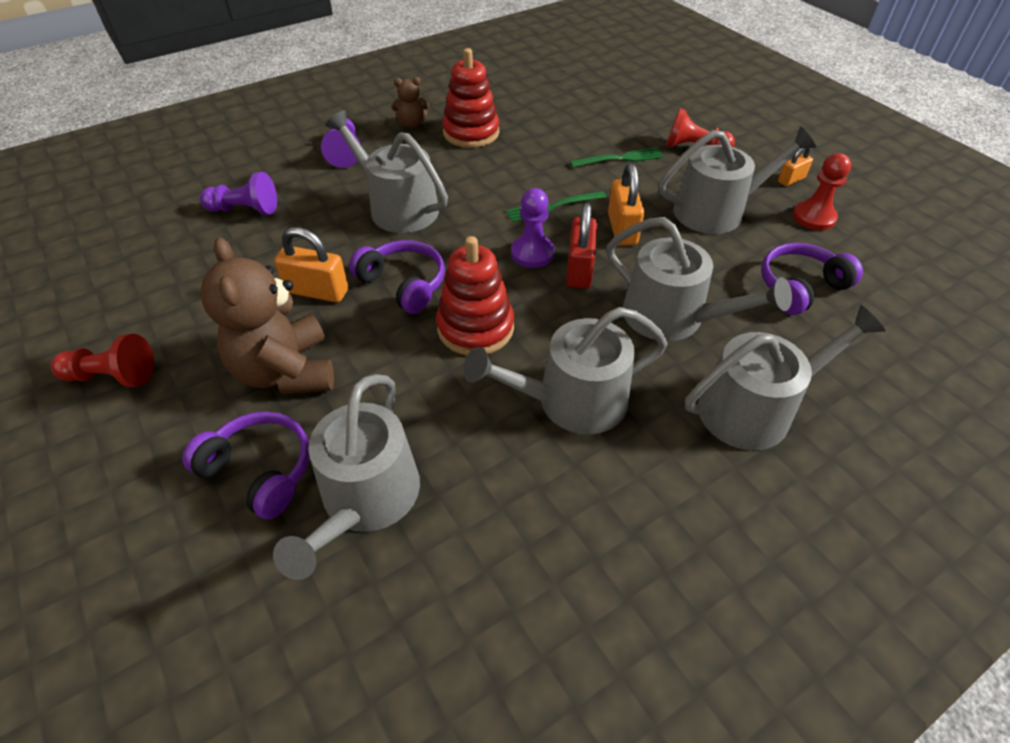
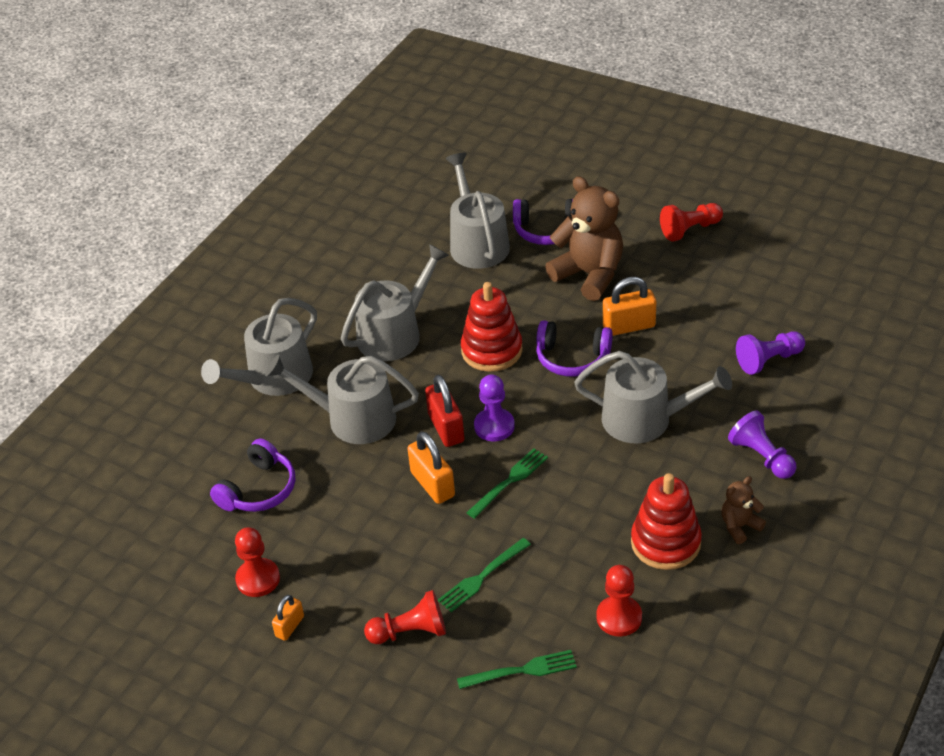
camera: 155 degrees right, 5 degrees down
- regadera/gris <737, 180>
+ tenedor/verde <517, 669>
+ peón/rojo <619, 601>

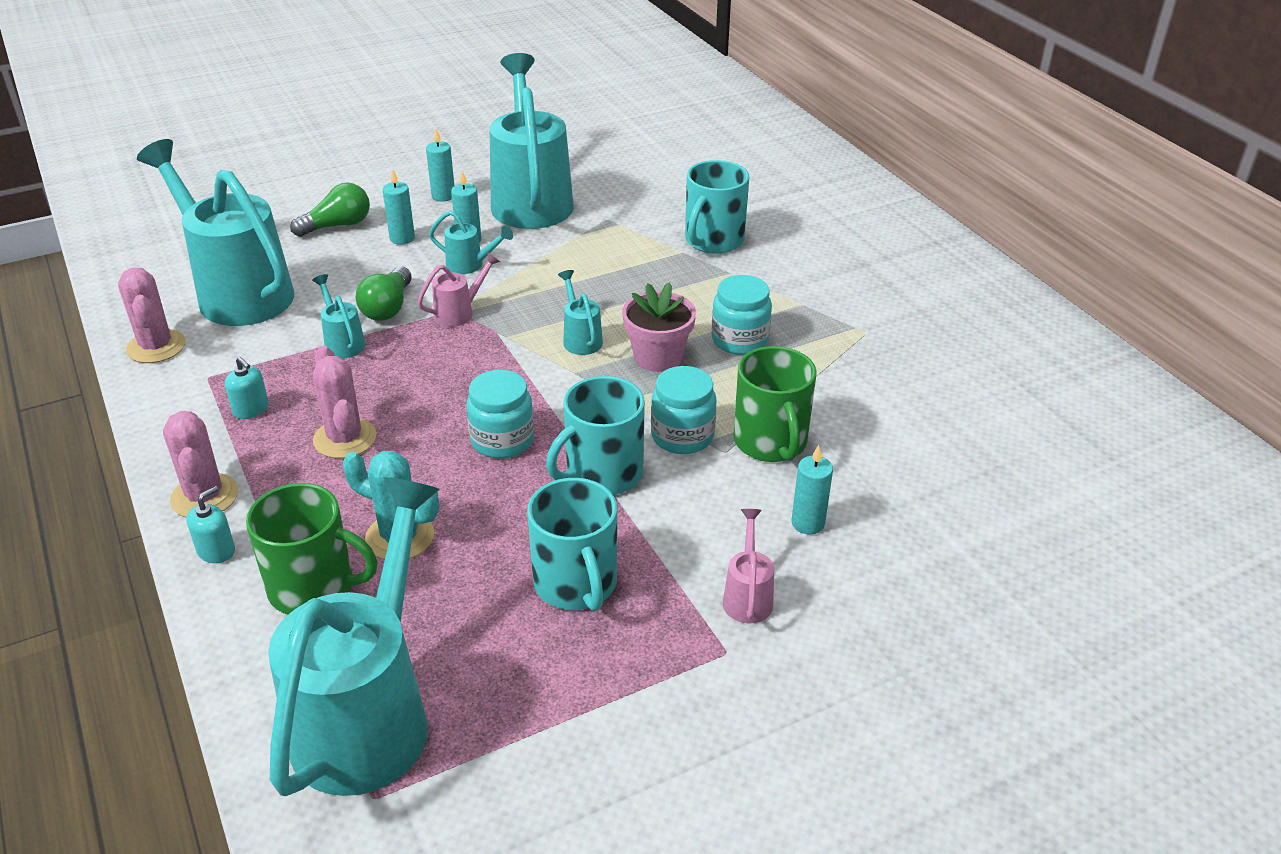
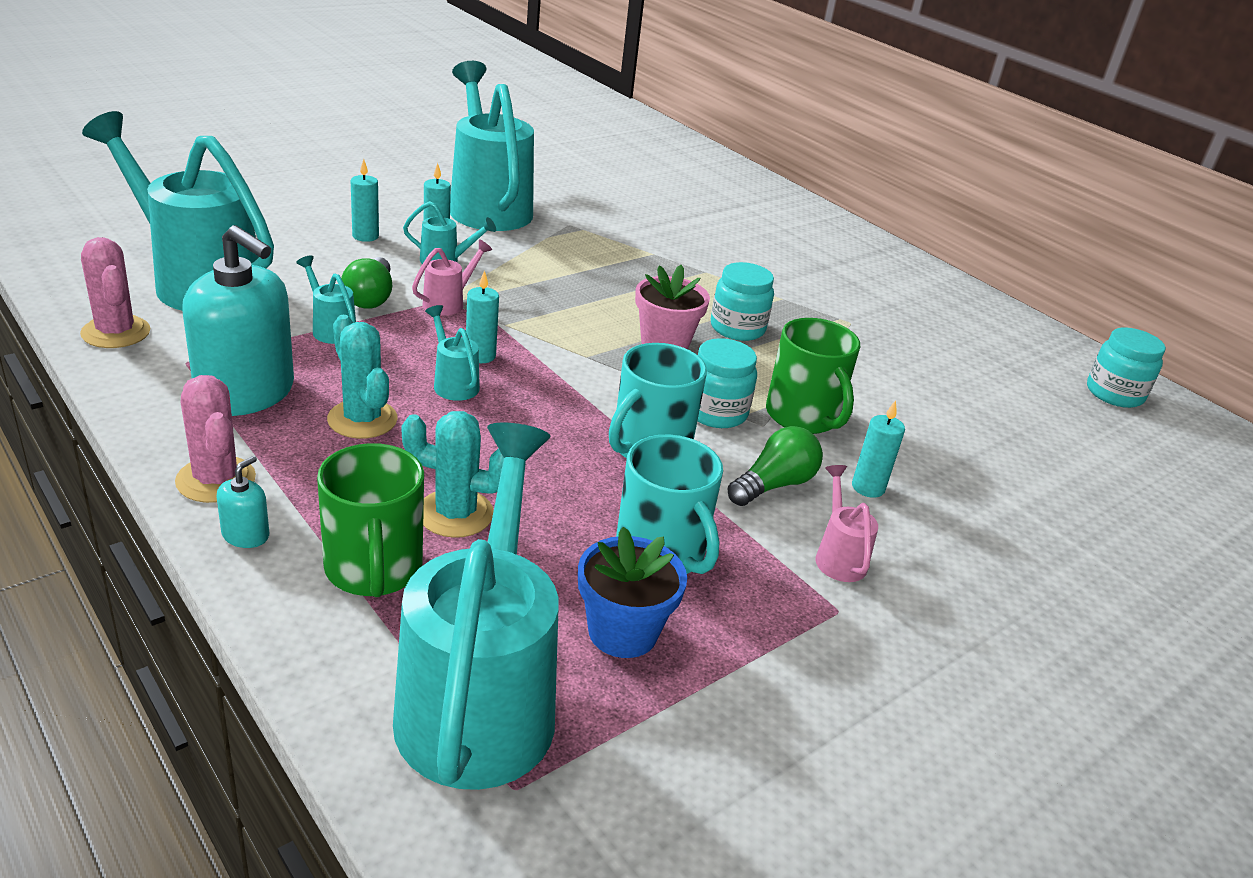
camera: 15 degrees left, 5 degrees down
~ dispensador de jabón/turquesa <247, 388> = <238, 320> x2.46
~ taza/verde <312, 549> = <370, 520> 75 degrees clockwise
~ bombilla/verde <330, 210> to <775, 466>
~ cactus/rosa <344, 402> to cactus/turquesa <362, 377>
~ vela/turquesa <440, 165> to <482, 316>
~ tarro/turquesa <500, 414> to <1126, 367>
~ regadera/turquesa <580, 312> to <452, 353>
- taza/turquesa <717, 207>
+ maceta/azul <632, 592>

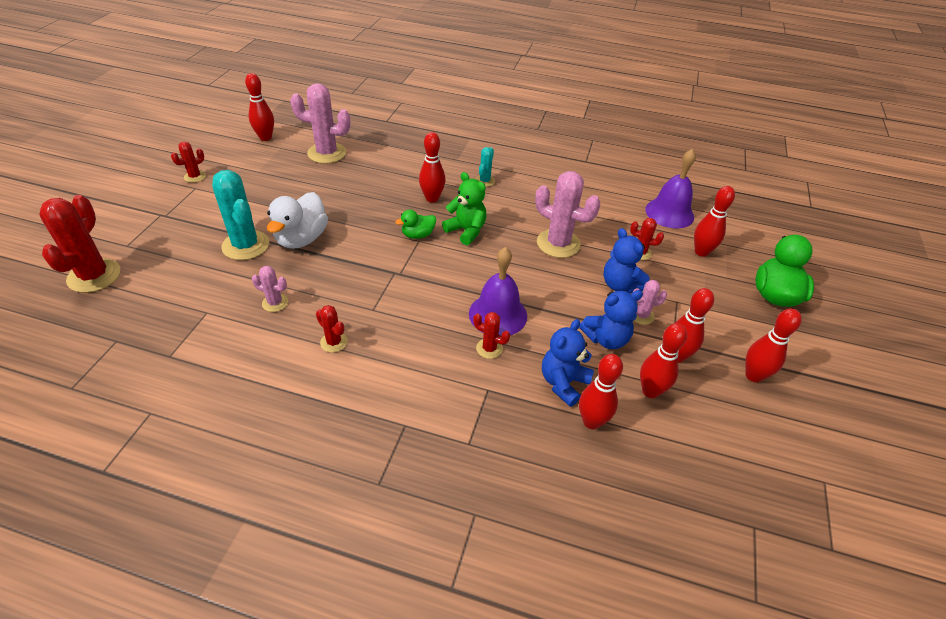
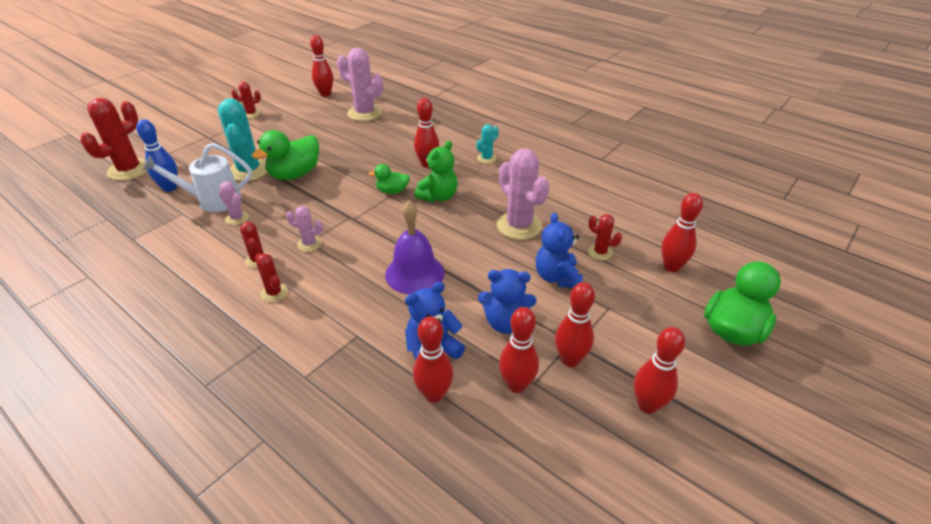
camera: 25 degrees right, 5 degrees down
~ pato/blanco <297, 220> to pato/verde <285, 155>
~ osito/verde <464, 208> = <436, 171> 60 degrees clockwise
~ cactus/rojo <491, 335> to <271, 277>
~ cactus/rosa <649, 302> to <304, 229>
- campana/morado <671, 189>
+ bolo/azul <157, 155>
+ regadera/blanco <197, 177>

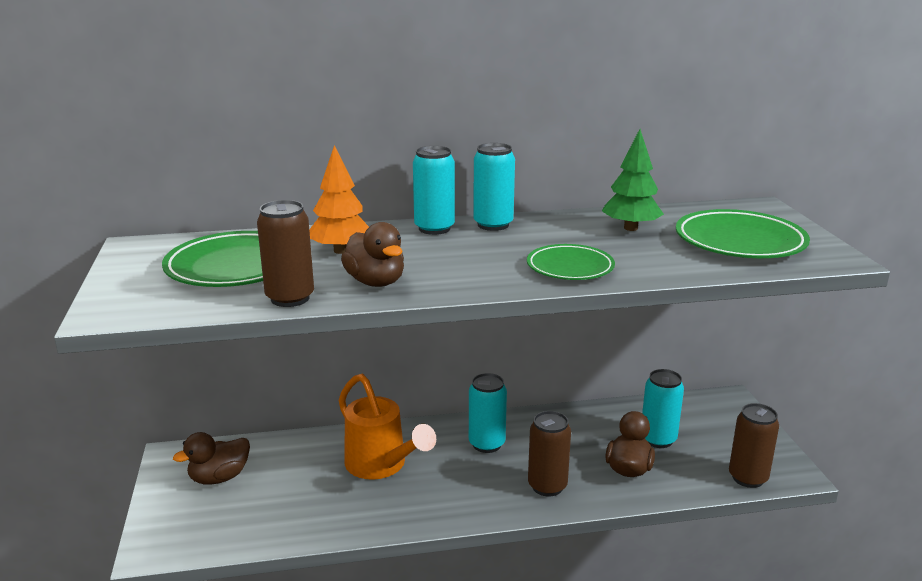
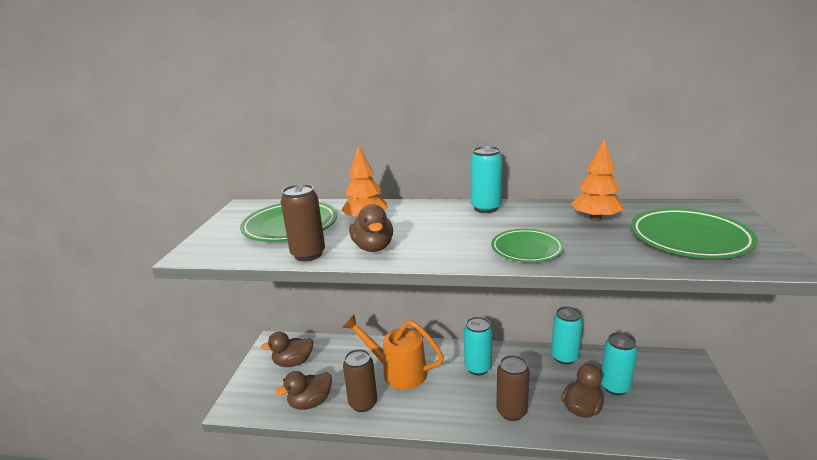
camera: 20 degrees right, 0 degrees up
~ regadera/naranja <387, 427> = <393, 352> 135 degrees clockwise
~ lata/turquesa <434, 190> to <567, 335>
~ árbol/verde <633, 180> to árbol/naranja <597, 180>
~ lata/marrón <754, 445> to <360, 380>
+ pato/marrón <304, 390>

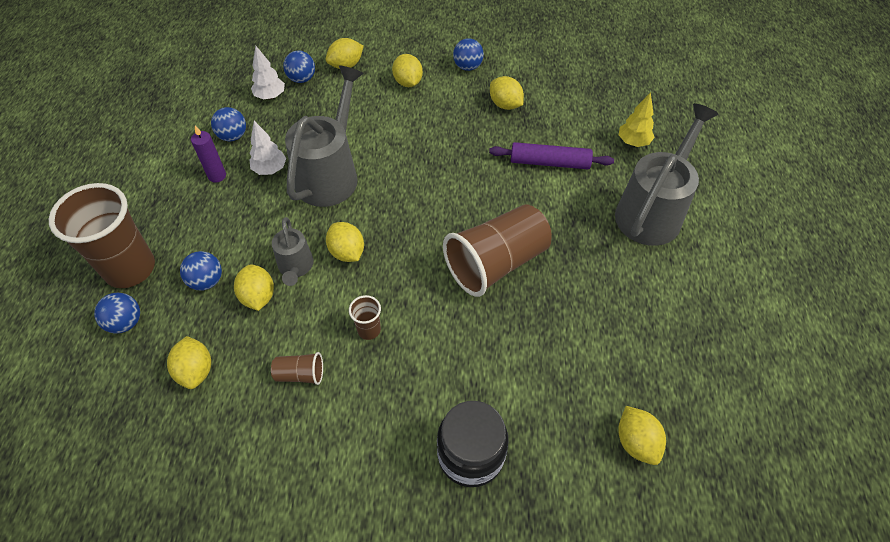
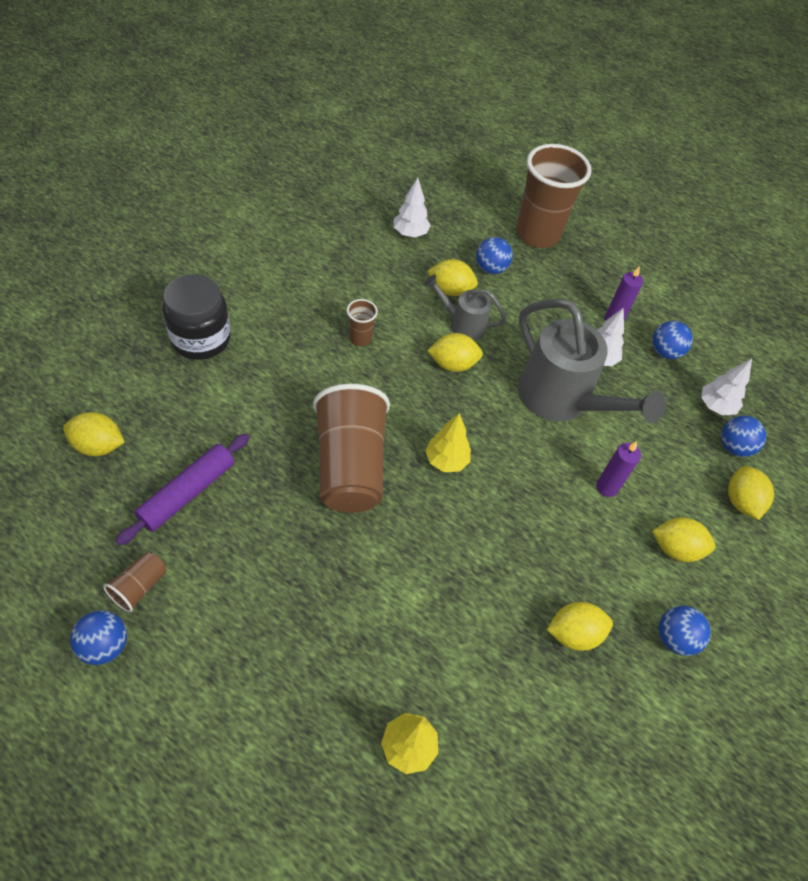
camera: 115 degrees right, 0 degrees up
~ pelota/azul <117, 313> to <98, 637>
~ limón/amarillo <189, 362> to árbol/blanco <412, 207>
~ vaso/marrón <297, 368> to <134, 582>
~ rodillo/morado <551, 155> to <183, 490>
- regadera/gris <667, 174>
+ árbol/amarillo <448, 442>
+ vela/morado <618, 469>

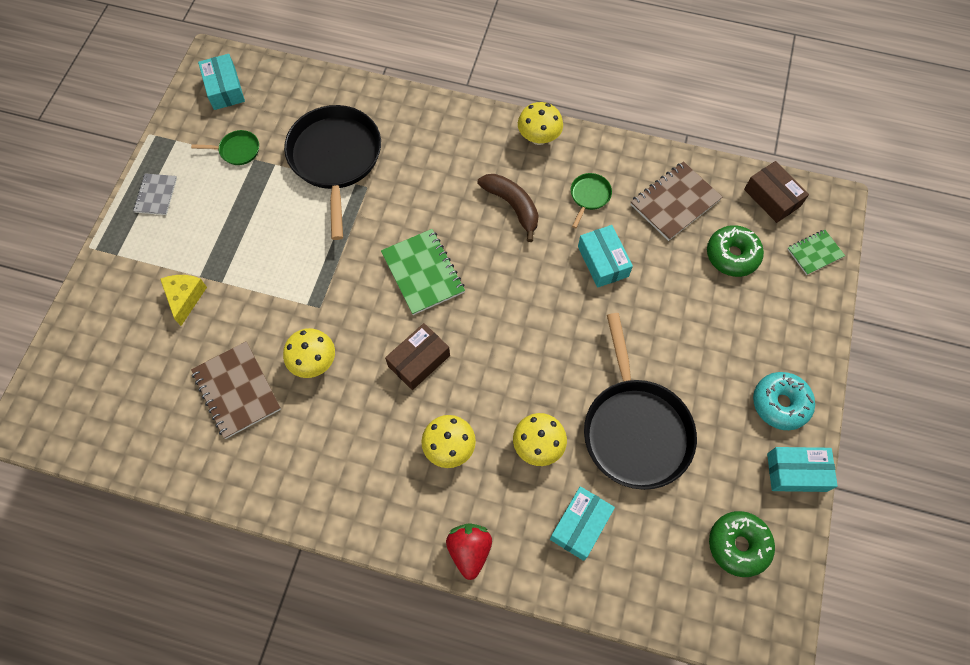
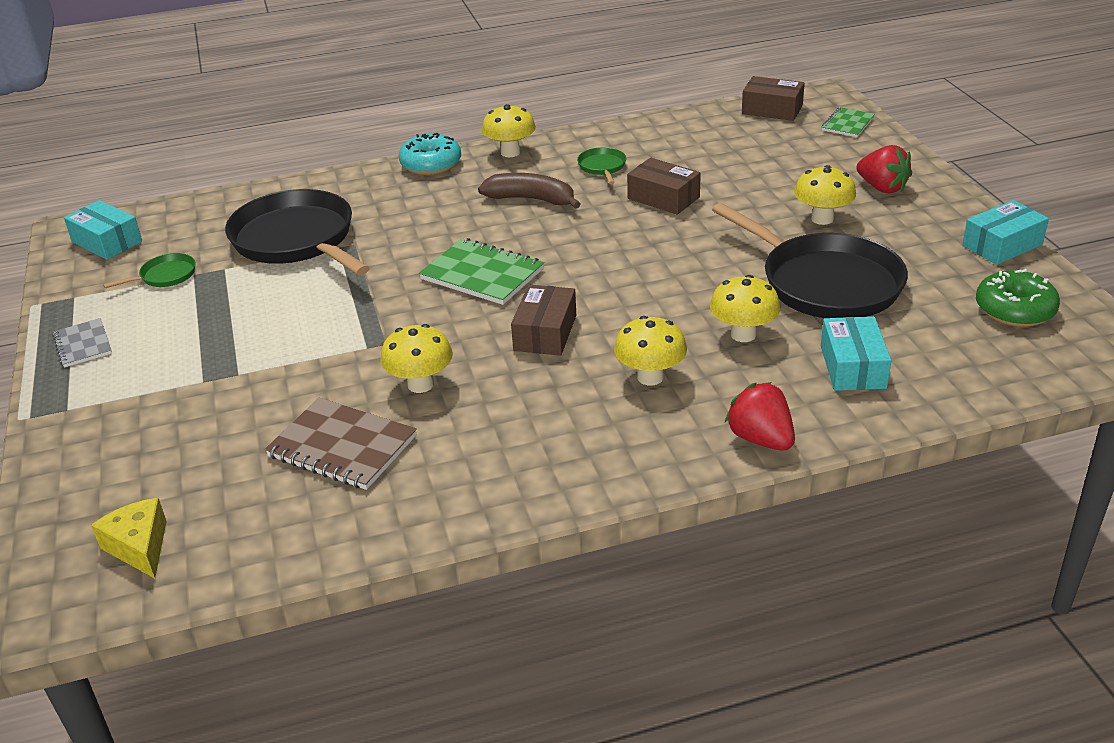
camera: 30 degrees left, 30 degrees down
~ queso/amarillo <183, 300> to <129, 538>
~ caja/turquesa <605, 256> to caja/marrón <664, 186>
- cuaderno/marrón <676, 201>
- rosquilla/verde <735, 251>
~ rosquilla/turquesa <784, 401> to <430, 154>
+ seta/amarillo <825, 195>
+ fresa/rojo <884, 169>

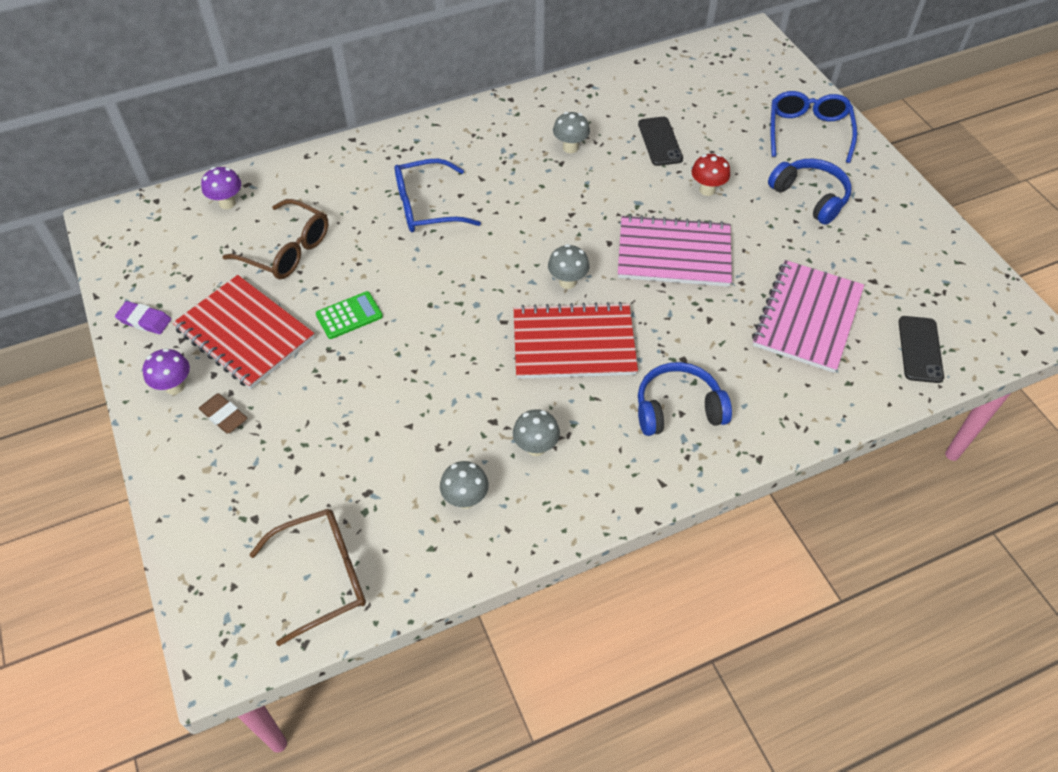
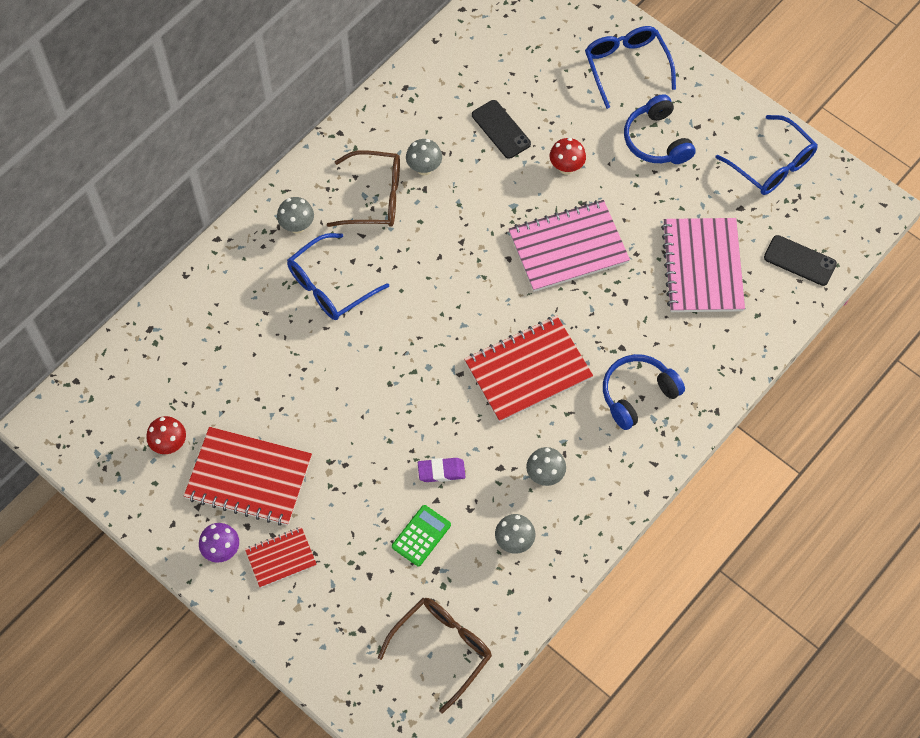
camera: 25 degrees left, 10 degrees up
~ goma de borrar/morado <143, 317> to <441, 470>
~ goma de borrar/marrón <223, 413> to cuaderno/rojo <281, 557>
- seta/morado <221, 188>
~ gafas/marrón <275, 239> to <363, 188>
~ calculadora/verde <349, 315> to <421, 535>
~ seta/gris <568, 266> to <295, 215>
~ auriculares/azul <809, 192> = <660, 129> 135 degrees counterclockwise
~ móvil/negro <921, 349> = <800, 260> 45 degrees counterclockwise
+ seta/rojo <166, 435>
+ gafas/azul <766, 155>

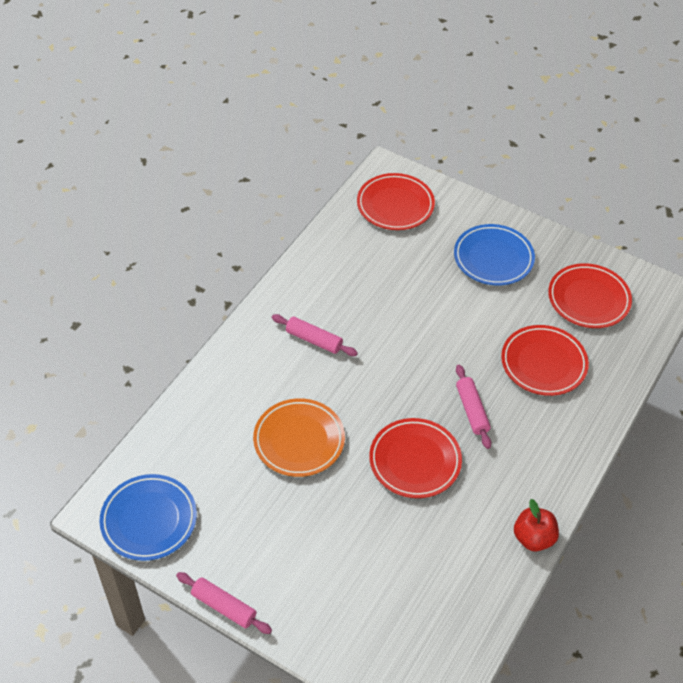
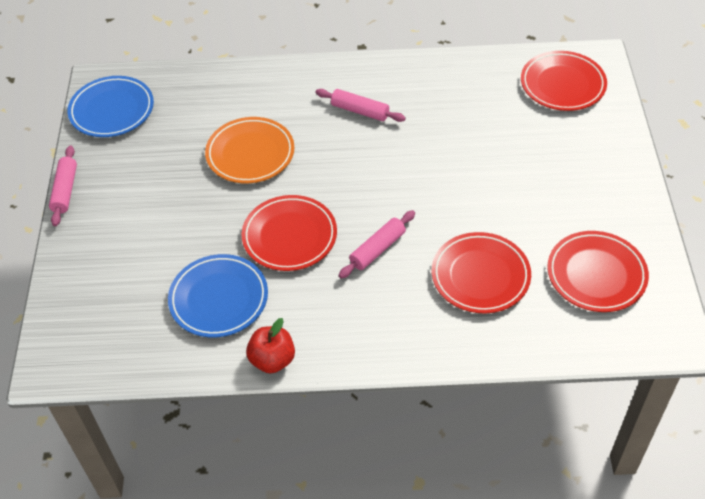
camera: 60 degrees right, 0 degrees up
~ rodillo/rosa <315, 335> = <361, 105> 60 degrees counterclockwise
~ plato/azul <494, 254> to <218, 295>

